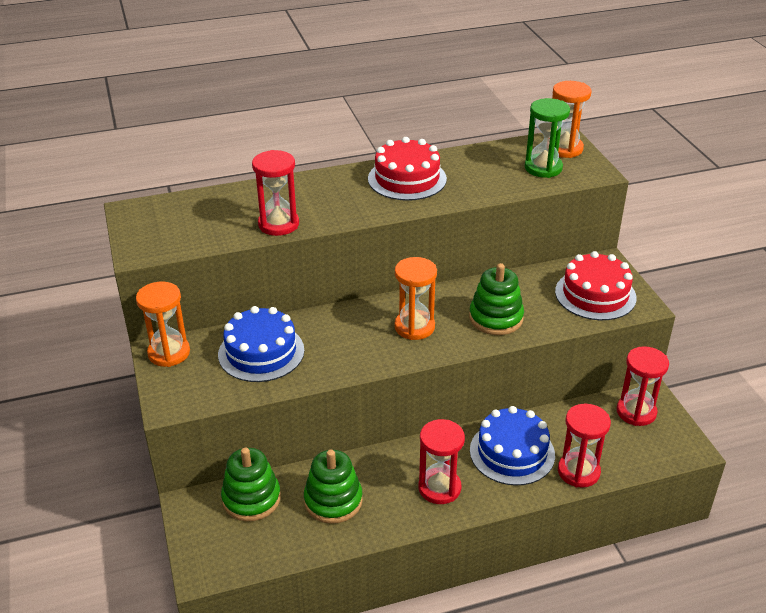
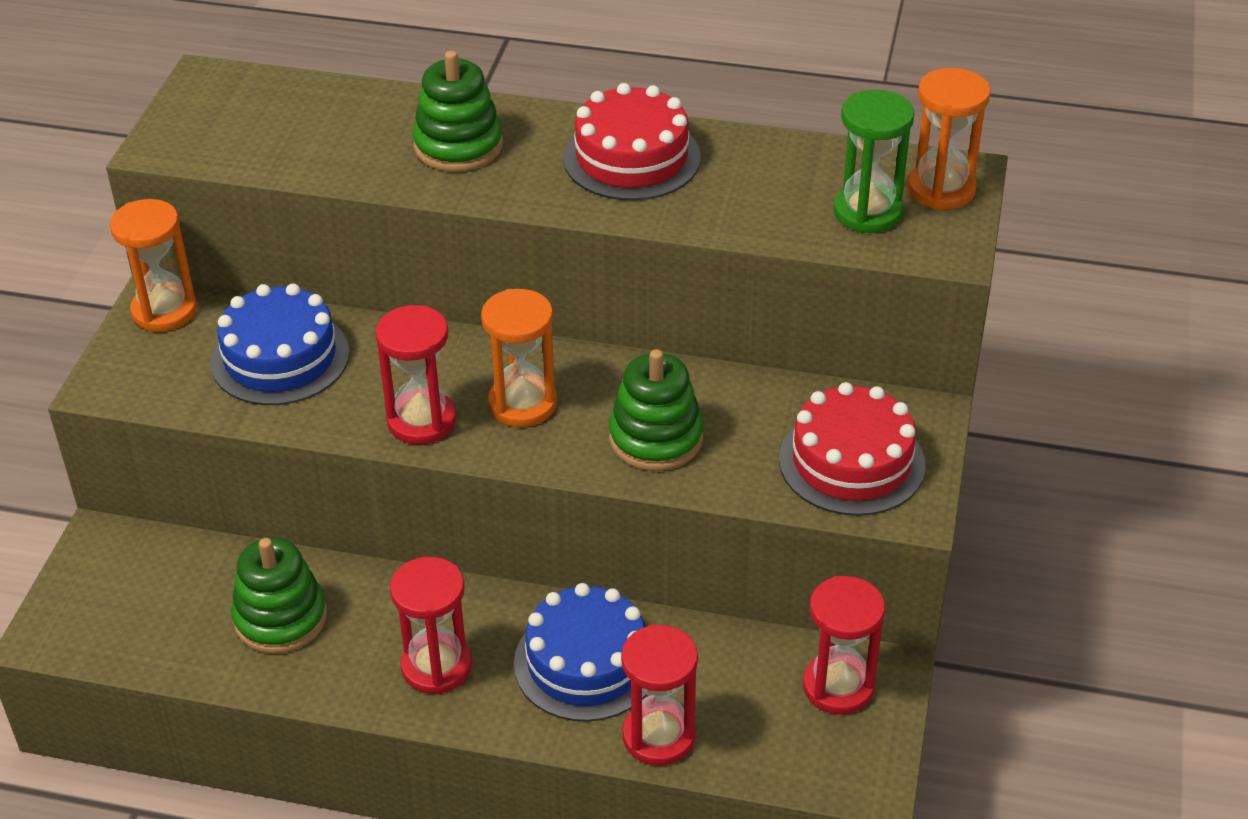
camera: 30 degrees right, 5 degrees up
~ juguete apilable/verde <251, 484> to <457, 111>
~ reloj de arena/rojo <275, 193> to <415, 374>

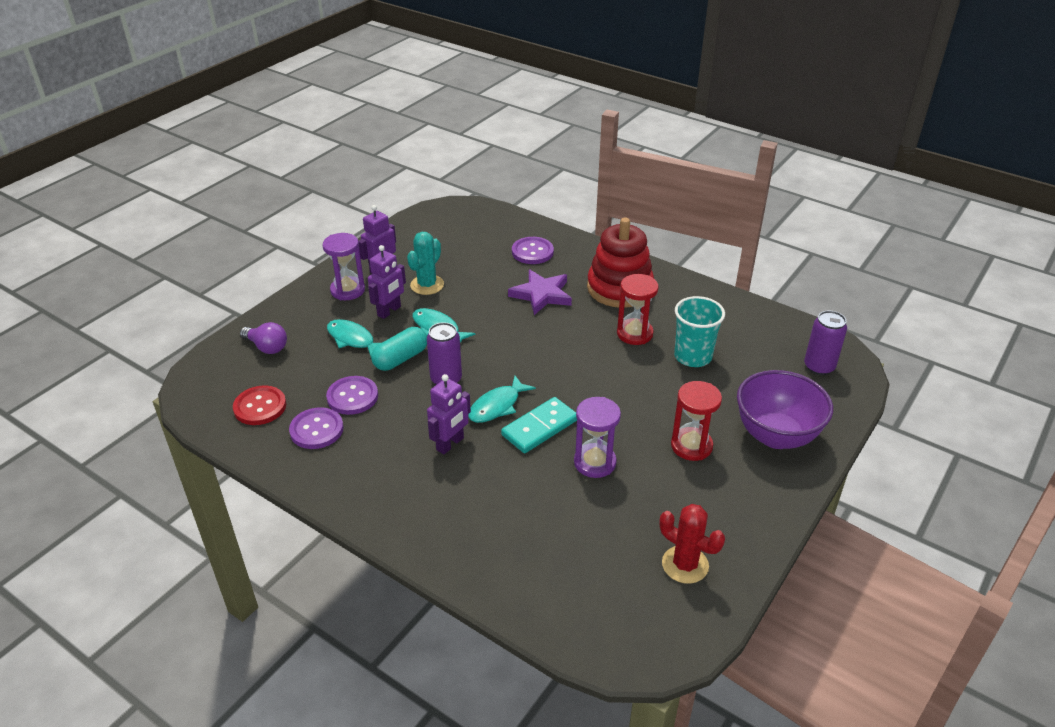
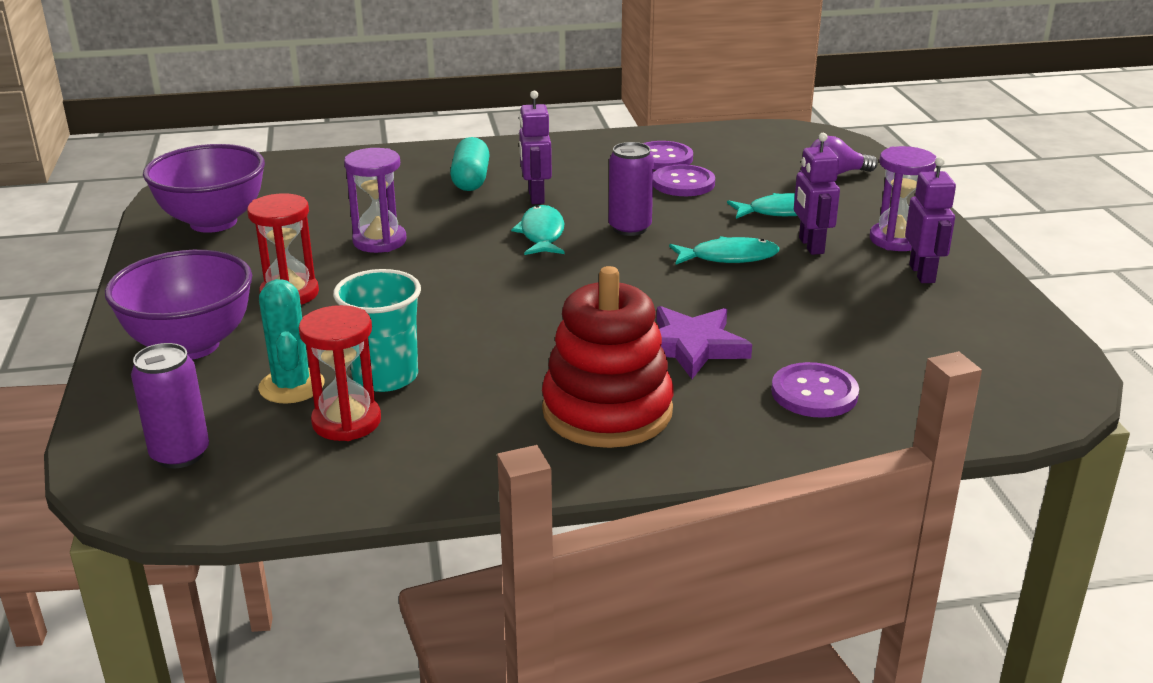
camera: 135 degrees right, 10 degrees down
- botón/rojo <259, 405>
~ cápsula/turquesa <399, 349> to <470, 164>
~ cactus/turquesa <425, 263> to <291, 341>
- ficha de dominó/turquesa <539, 425>
~ reloj de arena/rojo <638, 309> to <340, 373>
~ cactus/rojo <692, 544> to cuenco/morado <204, 188>

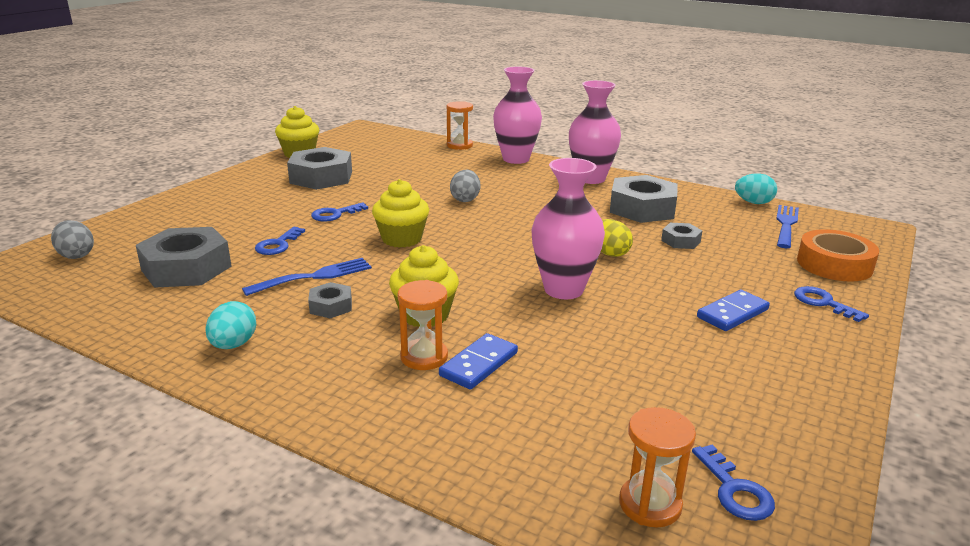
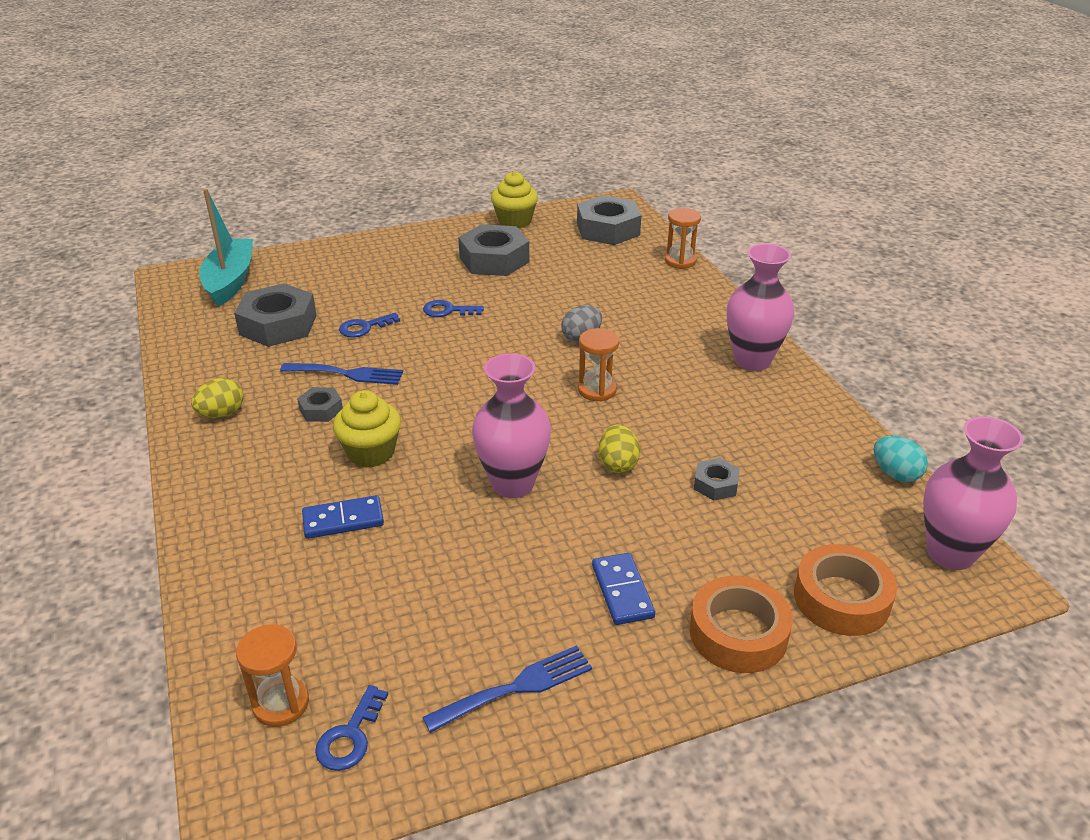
camera: 40 degrees right, 10 degrees up
~ huevo/gris <72, 239> to barco/turquesa <226, 248>
~ huevo/turquesa <230, 325> to huevo/amarillo <217, 398>
- magdalena/amarillo <400, 213>
~ reloj de arena/naranja <422, 325> to <598, 364>
~ florero/rosa <517, 115> to <973, 493>
~ tuerca/gris <643, 199> to <609, 220>
~ ficha de dominó/azul <733, 310> = <623, 589> 75 degrees clockwise
~ tenedor/azul <787, 226> to <507, 689>
~ llave/azul <831, 304> to cinta adhesiva/naranja <741, 624>

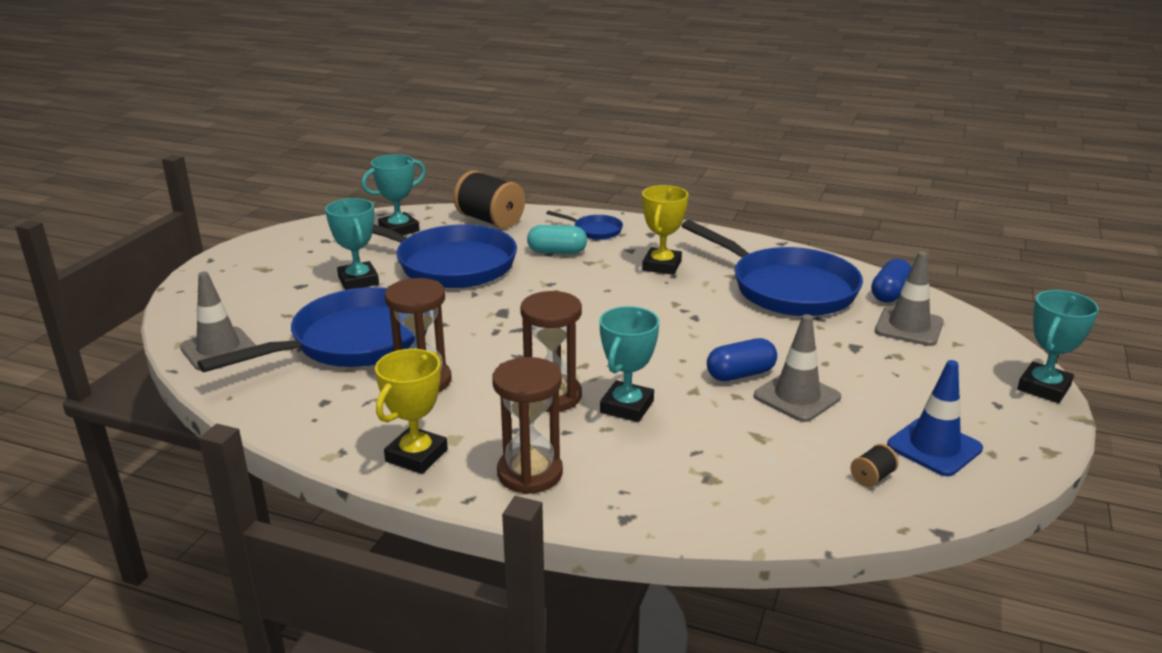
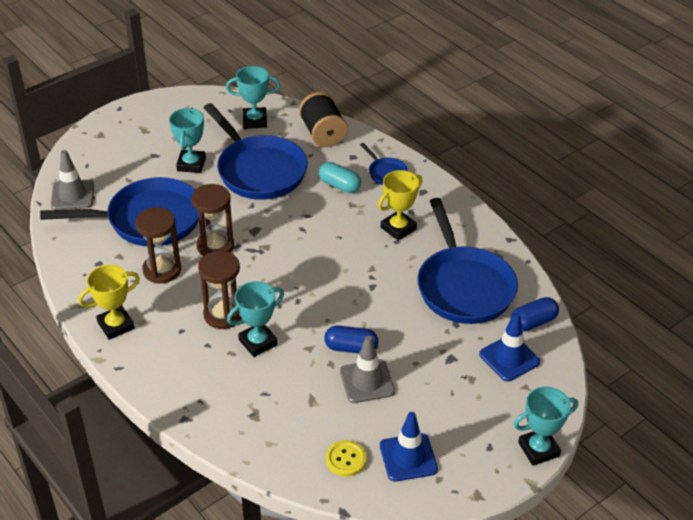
camera: 30 degrees right, 15 degrees up
~ reloj de arena/marrón <527, 425> to <212, 220>
~ carrete/negro <874, 465> to botón/amarillo <346, 458>
~ cono de tráfico/gris <909, 298> to cono de tráfico/azul <509, 346>

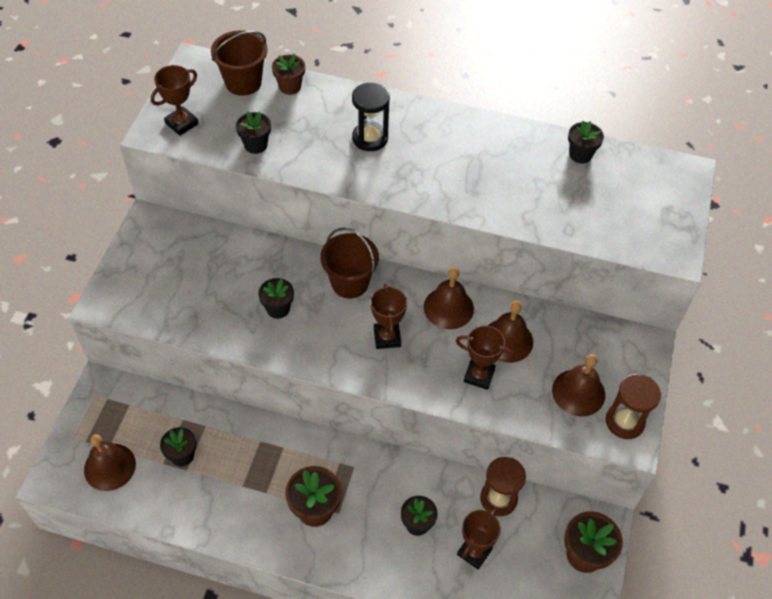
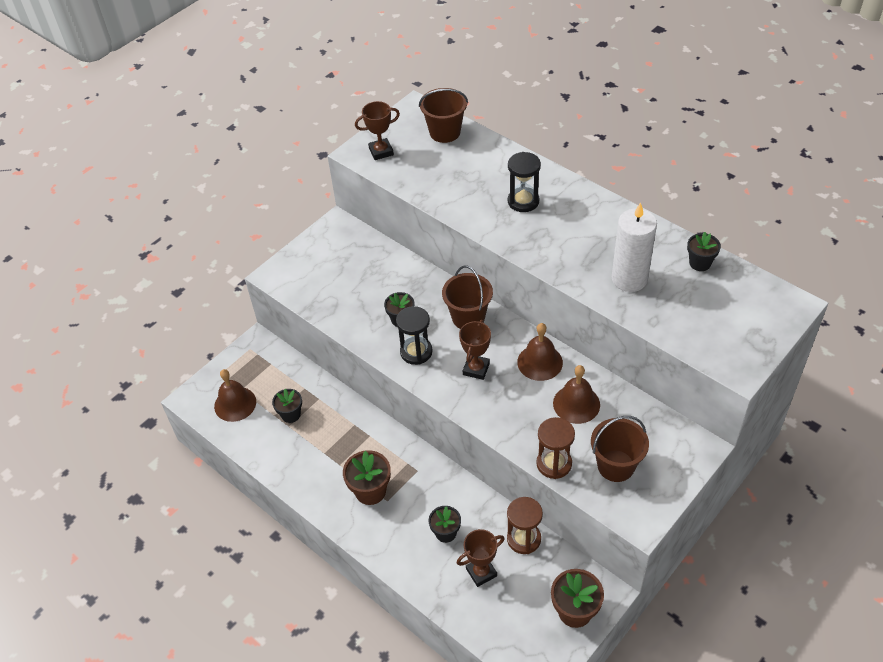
camera: 30 degrees right, 5 degrees down
- maceta/negro <253, 133>
- maceta/marrón <288, 74>
- trofeo/marrón <485, 357>
~ campana/marrón <578, 385> to balde/marrón <620, 449>
~ reloj de arena/marrón <633, 406> to <555, 448>
+ reloj de arena/negro <414, 335>
+ vela/blanco <634, 247>

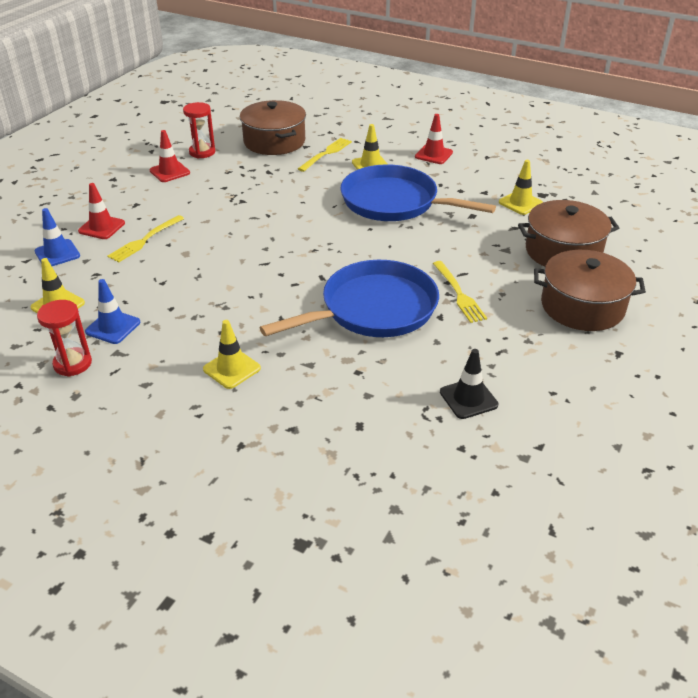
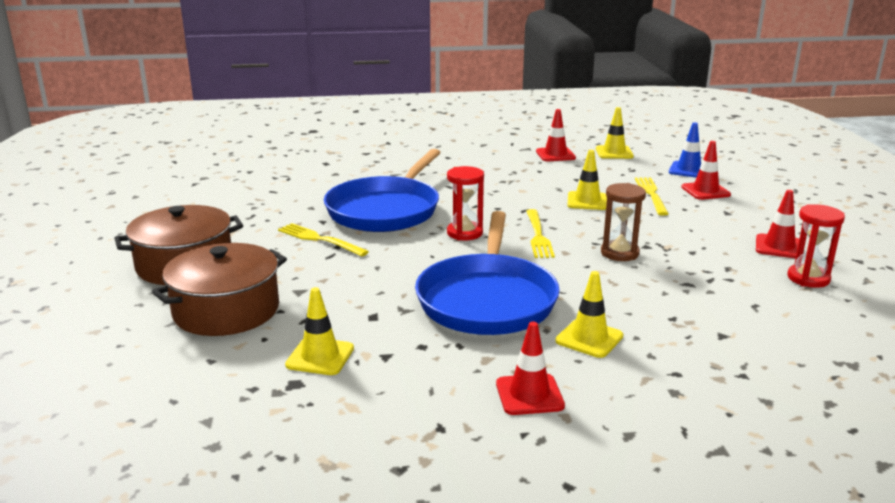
camera: 145 degrees right, 15 degrees down
~ reloj de arena/rojo <64, 338> to <465, 203>
~ cono de tráfico/azul <112, 311> to cono de tráfico/rojo <556, 135>
~ cono de tráfico/amarillo <232, 354> to <587, 180>
- olla/marrón <273, 127>
~ tenedor/amarillo <325, 155> to <540, 233>
~ sartén/azul <418, 192> = <487, 273> 105 degrees clockwise
- cono de tráfico/negro <469, 384>
+ reloj de arena/marrón <623, 222>

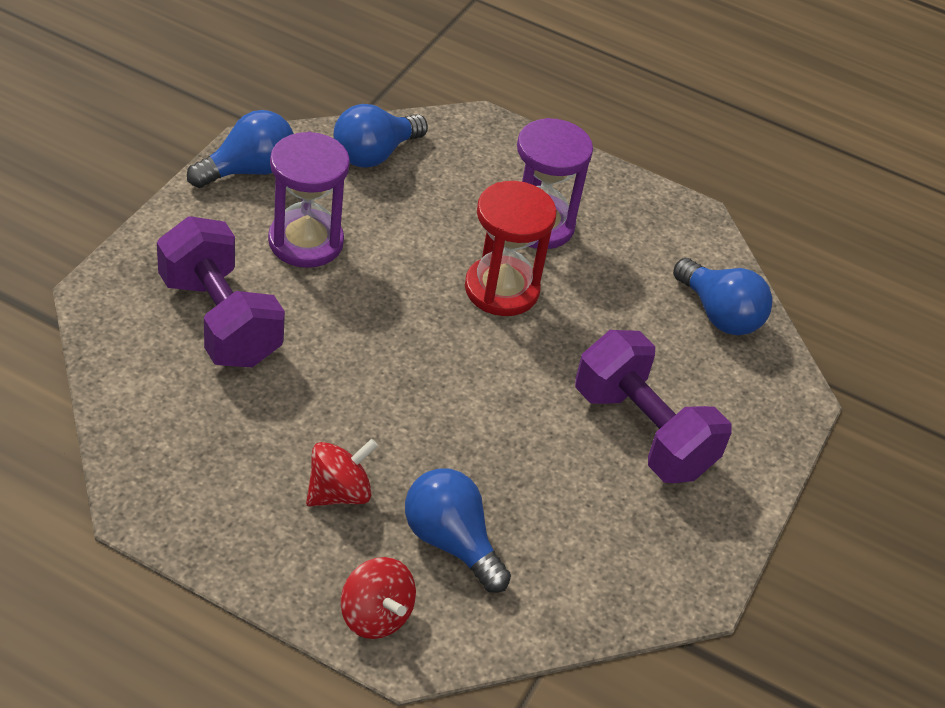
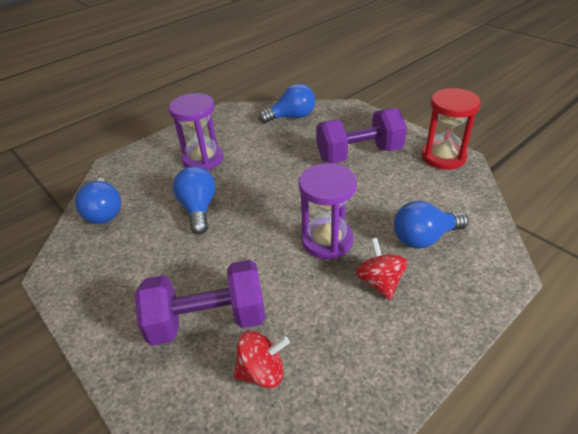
camera: 60 degrees left, 5 degrees down
~ bombilla/azul <240, 149> to <194, 200>
~ reloj de arena/morado <309, 200> to <327, 211>
~ peonza/rojo <378, 598> to <261, 359>
~ reloj de arena/rojo <511, 248> to <451, 129>

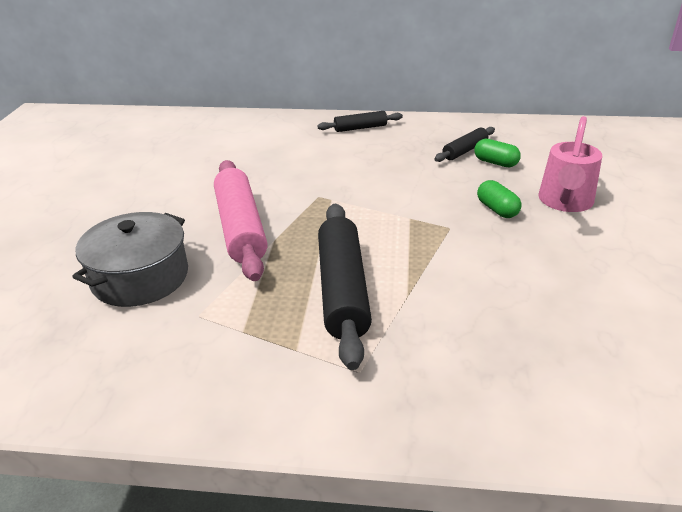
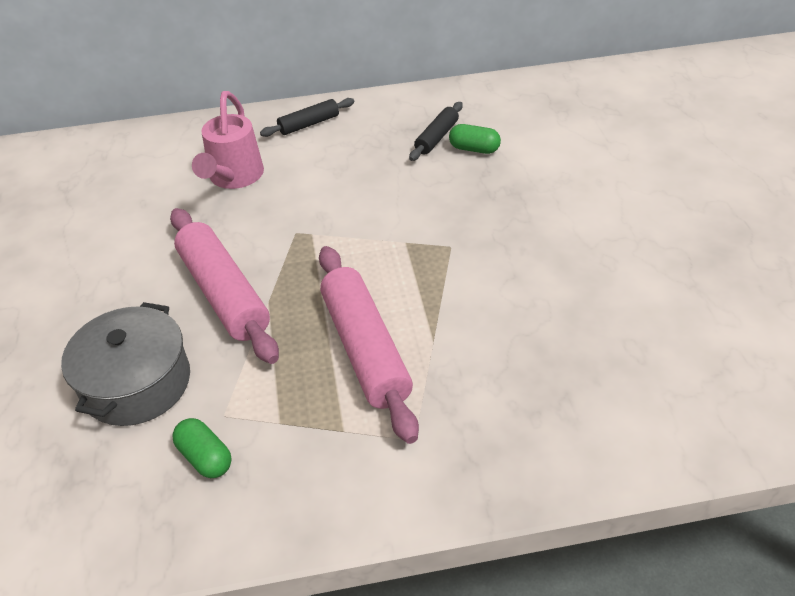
camera: 15 degrees left, 10 degrees up
~ rodillo/negro <345, 287> to rodillo/rosa <369, 345>
~ cápsula/verde <499, 199> to <202, 448>
~ regadera/rosa <570, 164> to <228, 140>

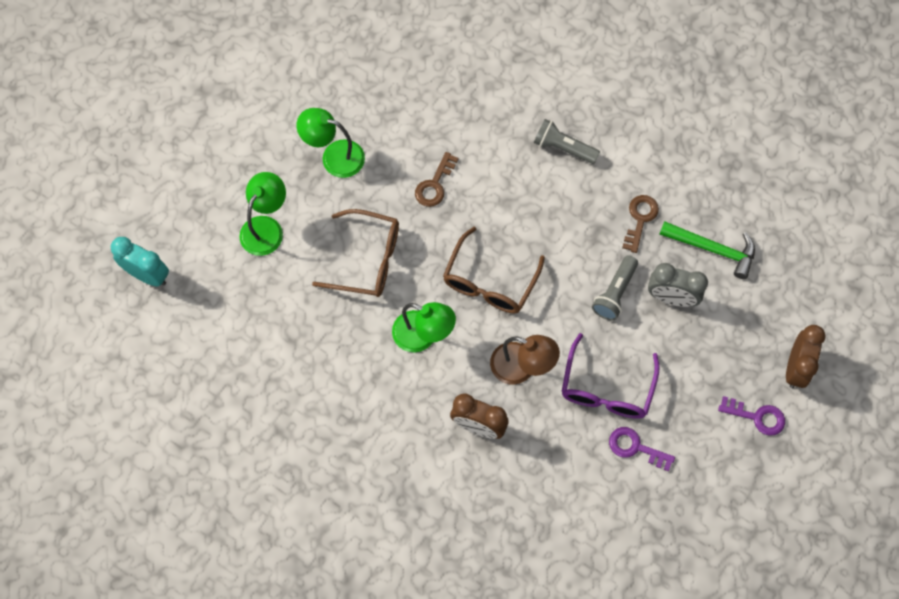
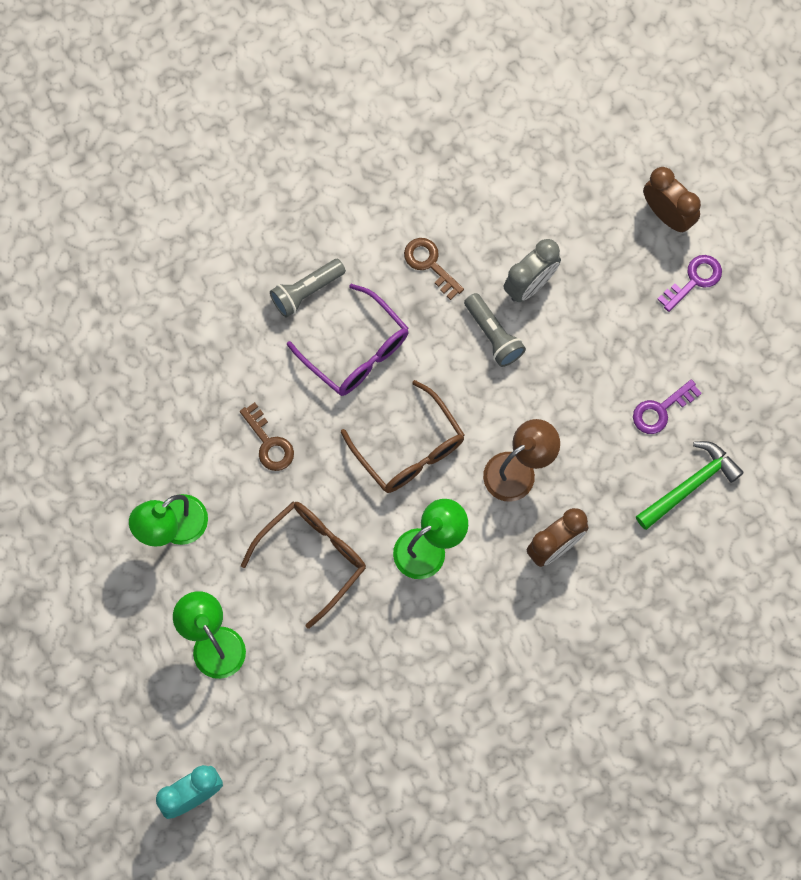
camera: 60 degrees left, 5 degrees up
~ gafas/morado <610, 376> to <348, 340>
~ martillo/verde <707, 250> to <690, 485>

